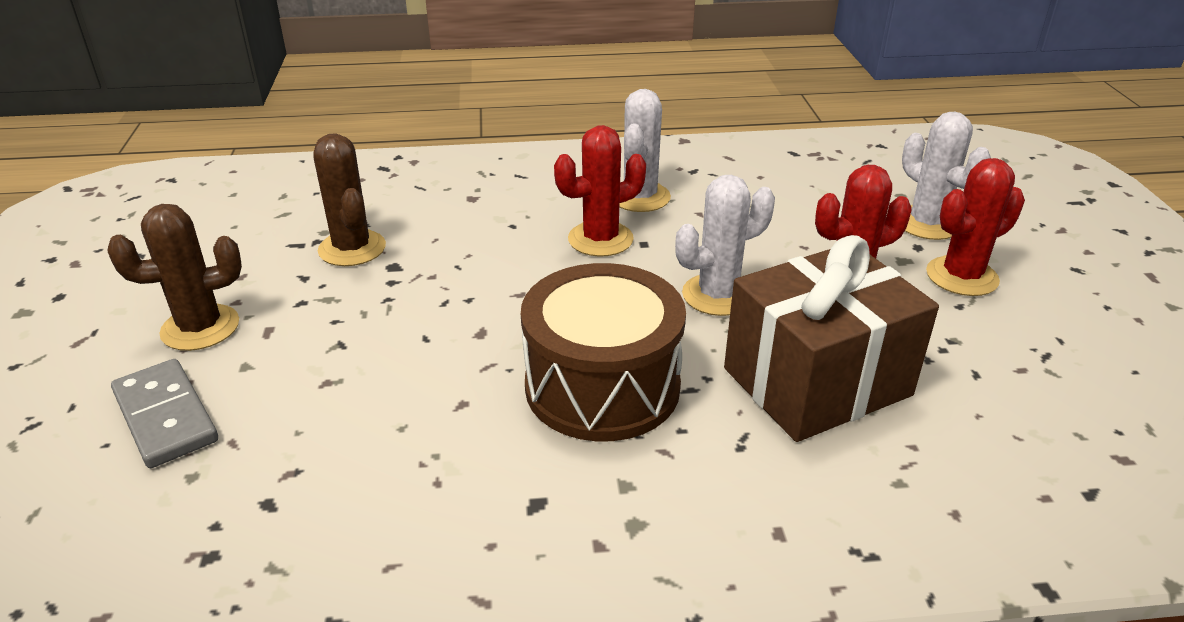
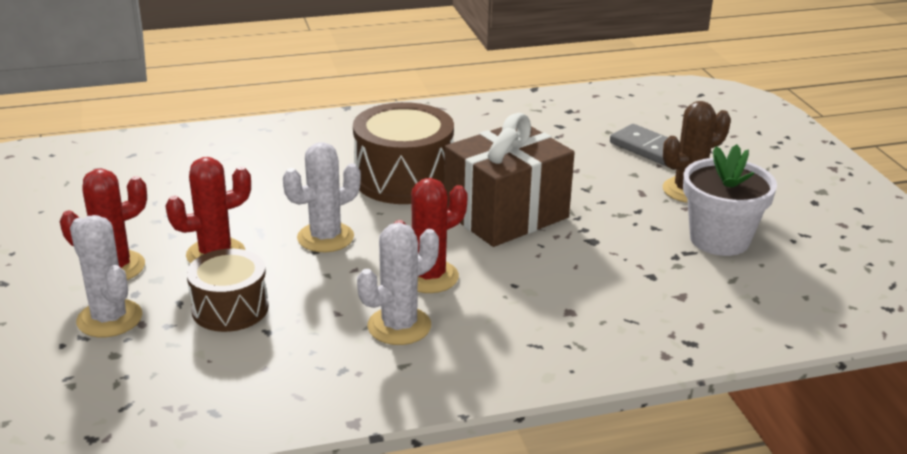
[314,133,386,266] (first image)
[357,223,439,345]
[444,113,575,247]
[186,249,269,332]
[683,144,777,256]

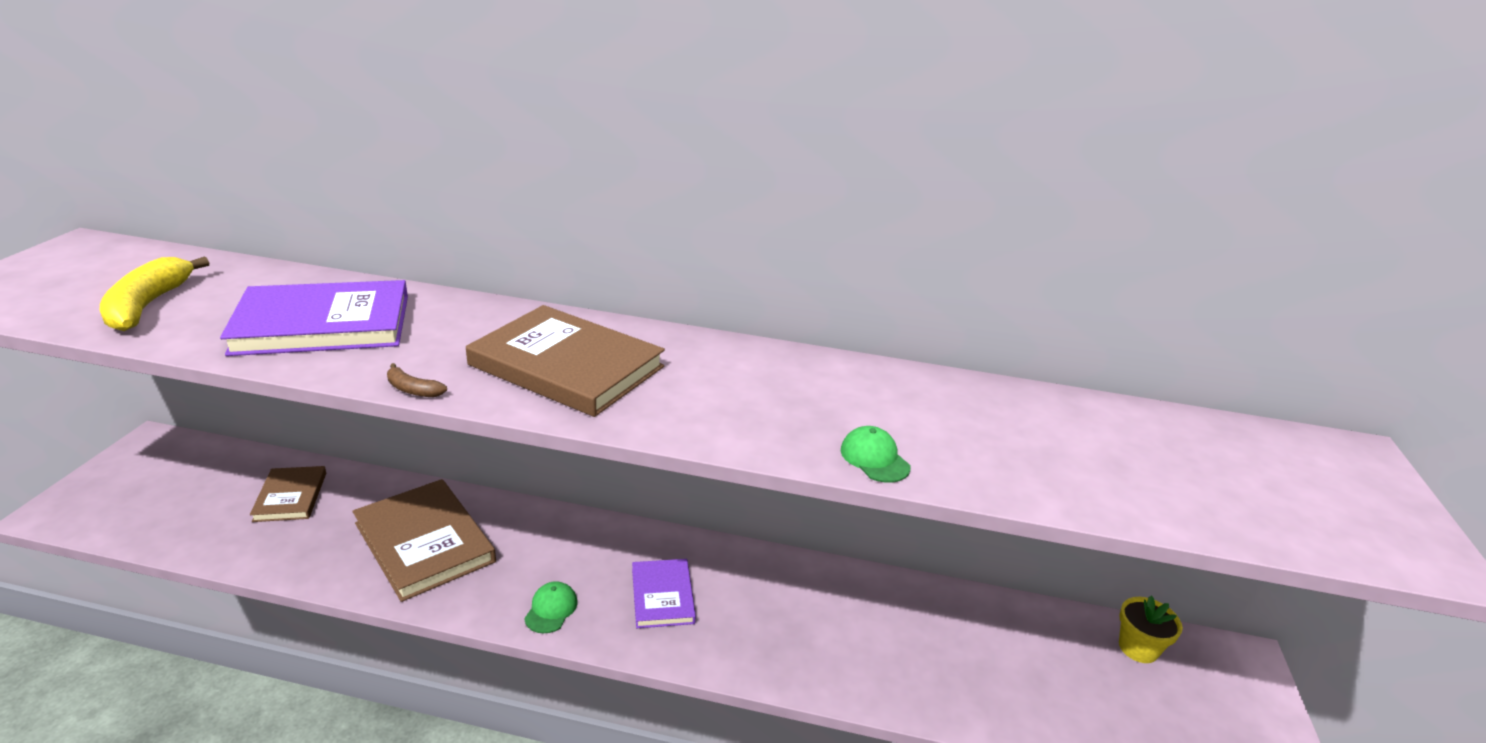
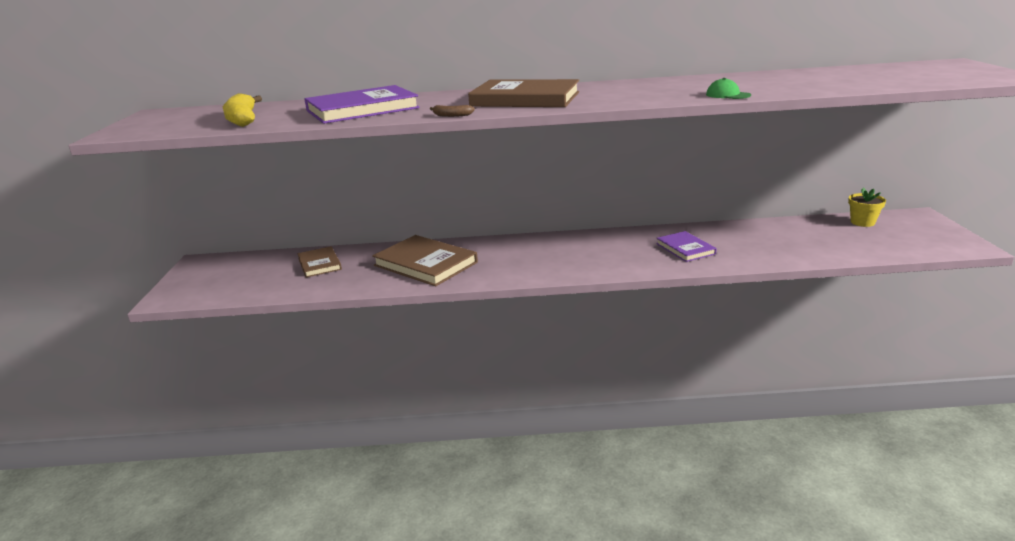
[524,581,577,633] (first image)
[656,231,717,262]

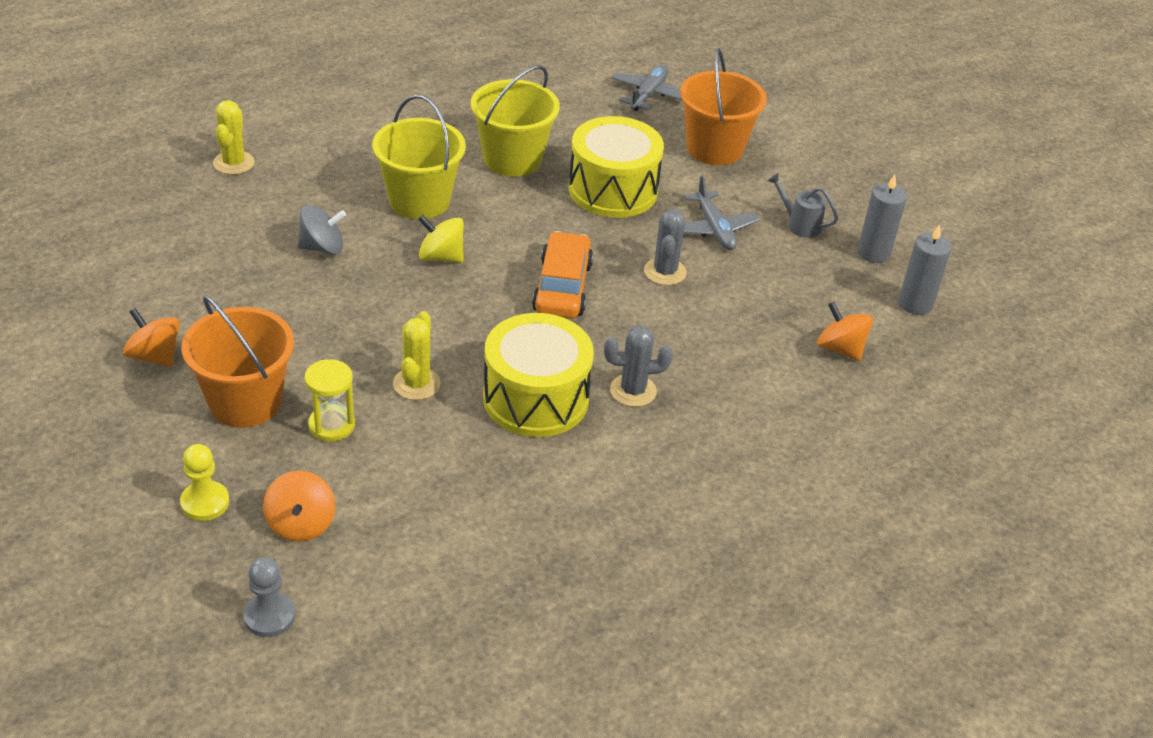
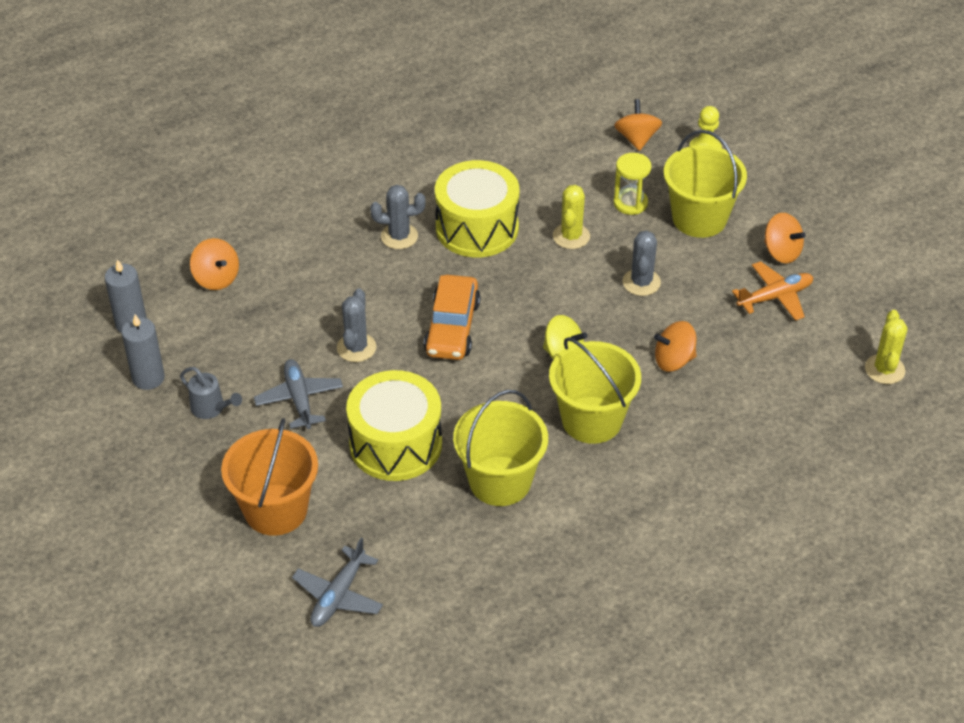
[664,130,747,238]
[865,310,908,384]
[243,557,295,637] (first image)
[654,321,697,372]
[623,230,661,296]
[732,261,813,321]

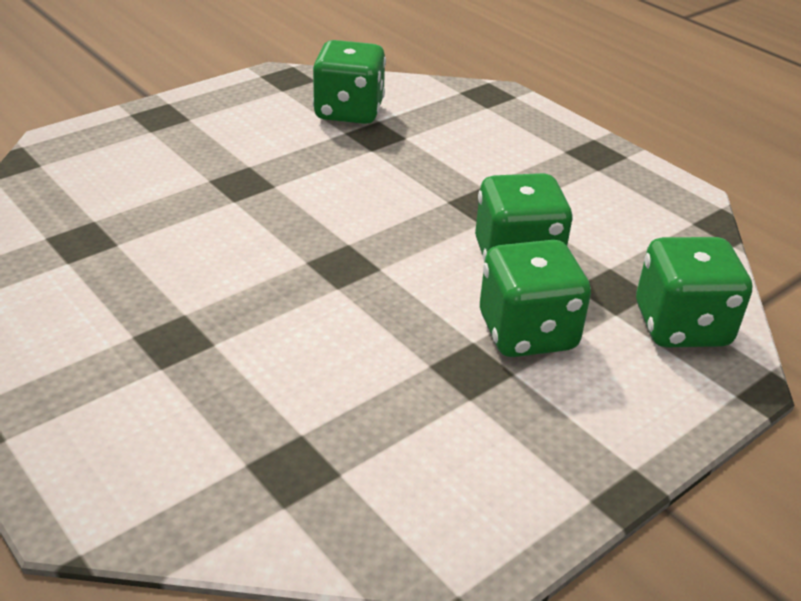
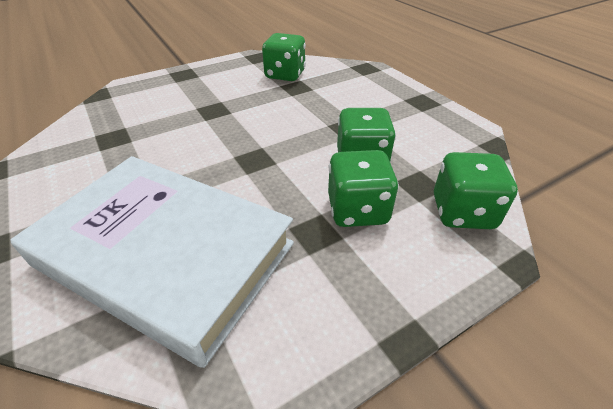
[10,156,294,368]

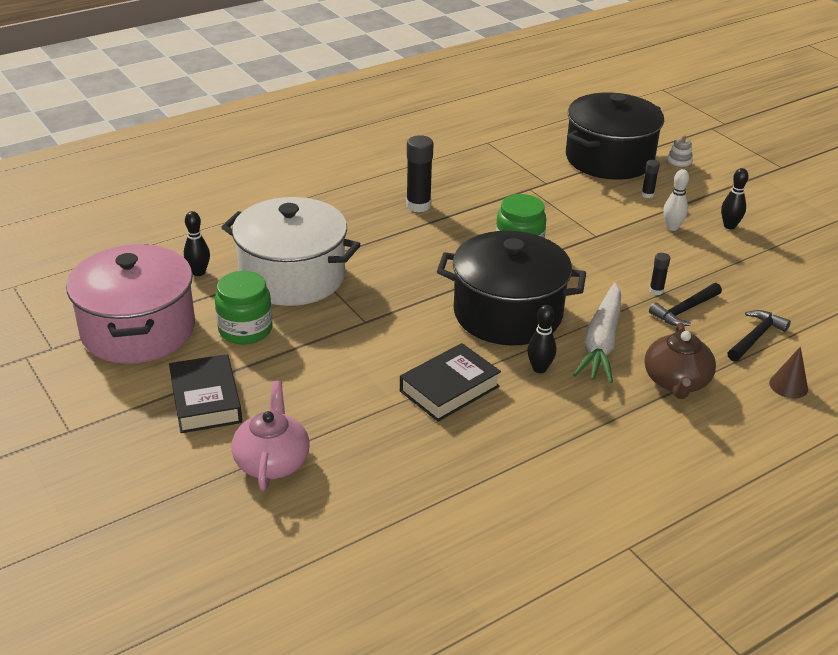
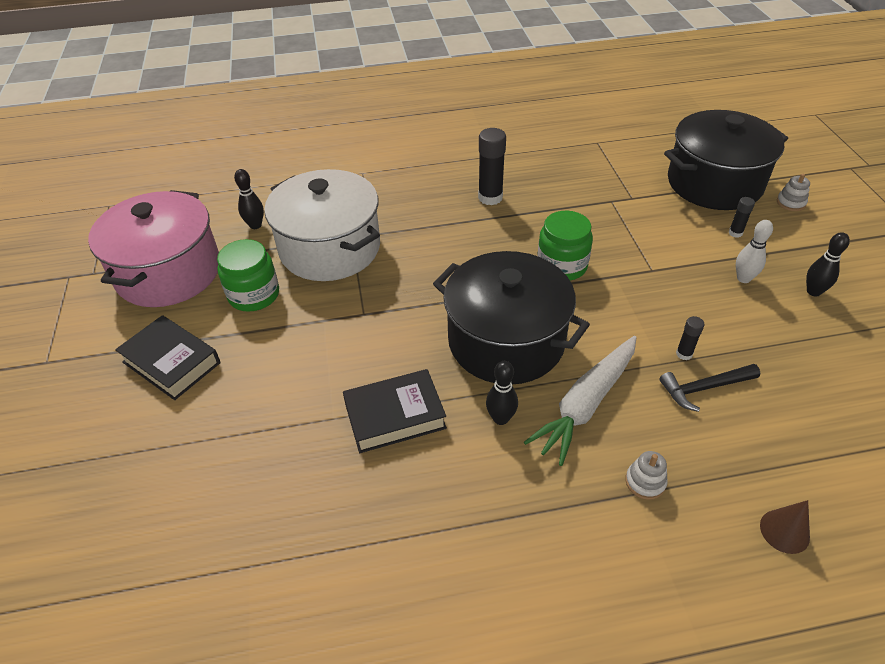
[115,315,221,400]
[231,381,309,491] (first image)
[625,451,667,500]
[728,310,791,362] (first image)

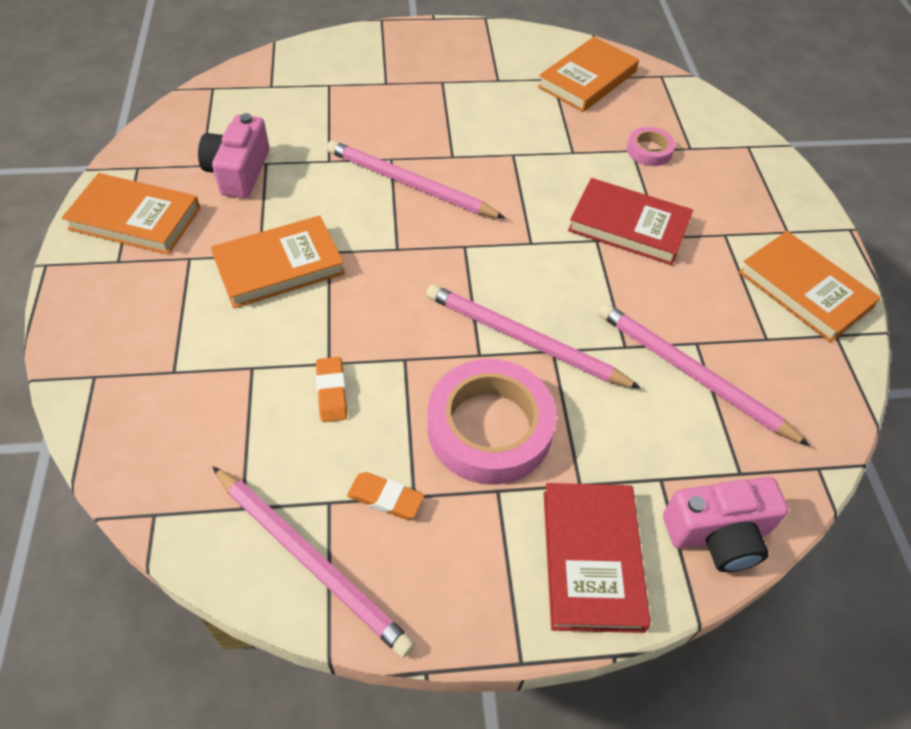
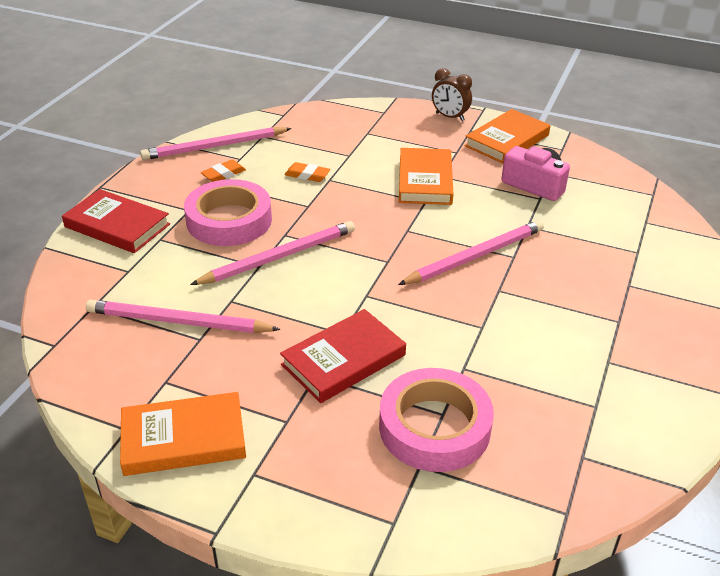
[538,37,639,112] (first image)
[86,300,281,333]
[379,368,494,472]
[663,477,789,572] (first image)
[432,68,472,121]

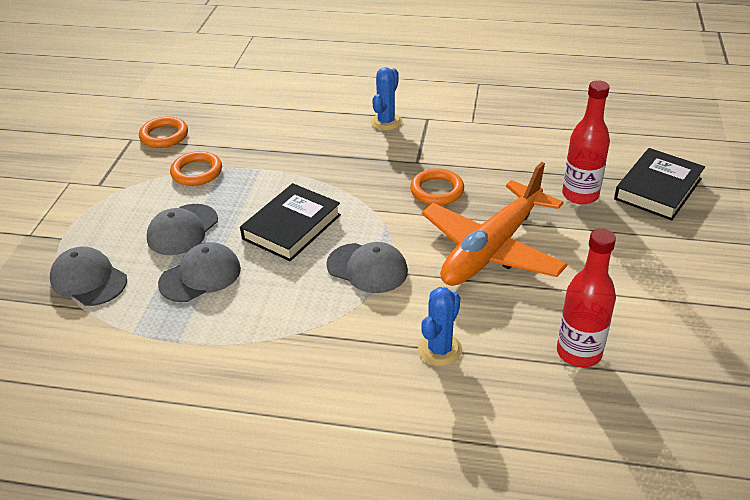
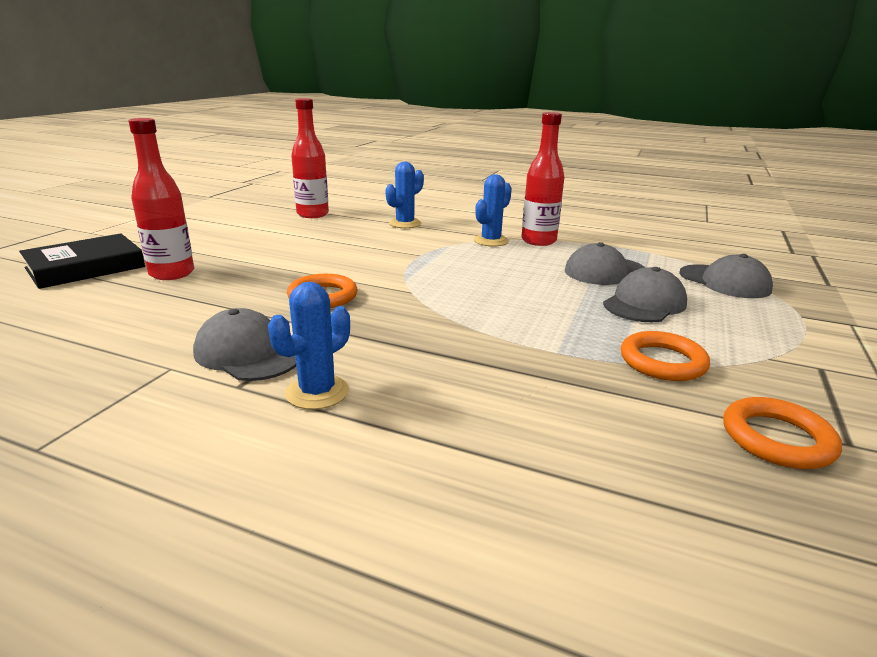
[240,183,341,261] (first image)
[193,308,296,381]
[422,162,568,286] (first image)
[474,174,512,247]
[521,112,564,246]

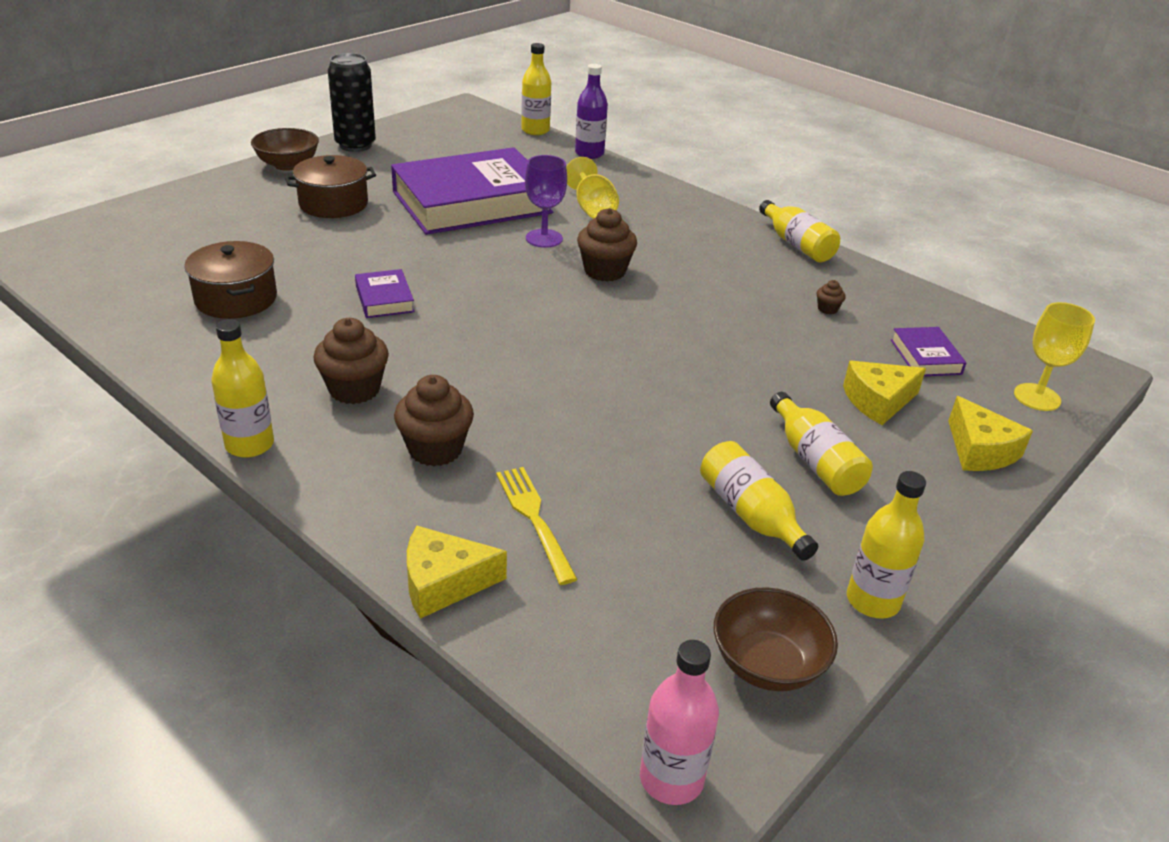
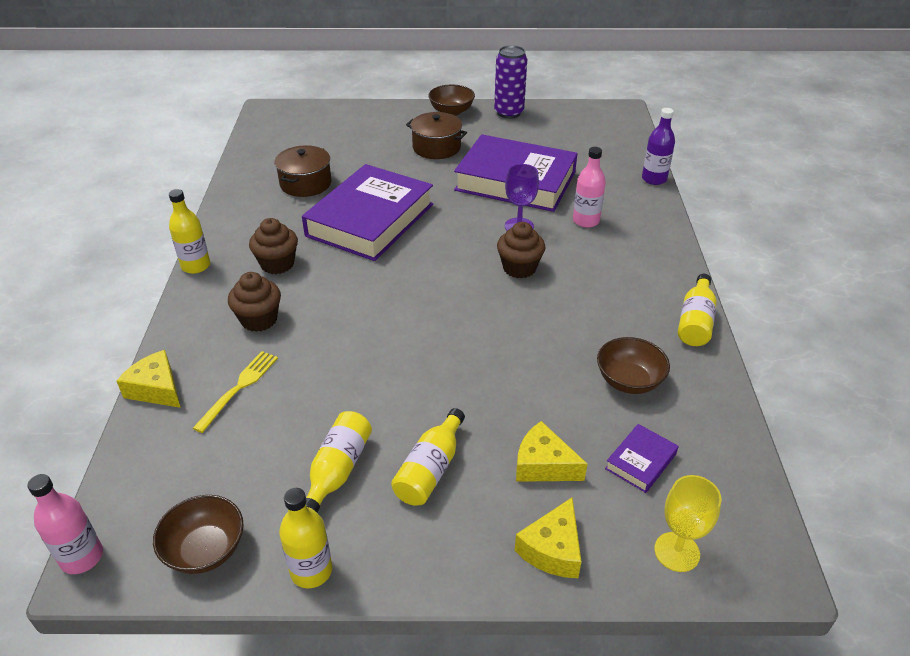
[494,45,527,119]
[302,164,433,261]
[521,43,551,135] (first image)
[573,147,606,228]
[597,337,670,394]

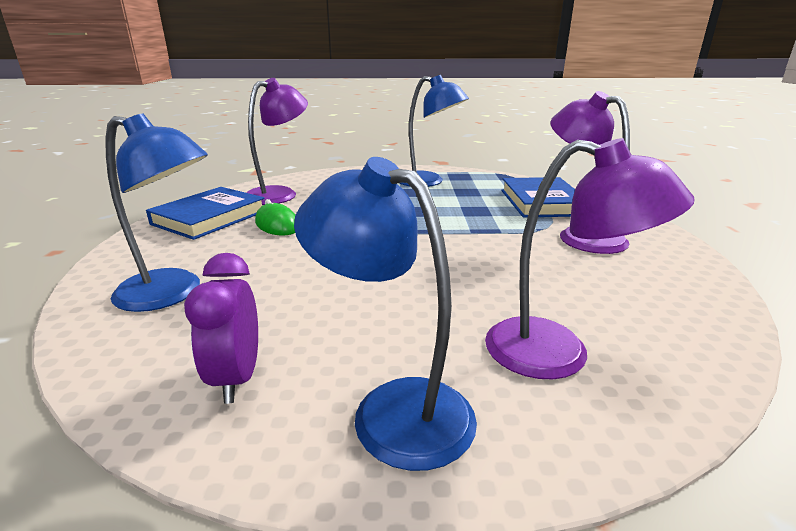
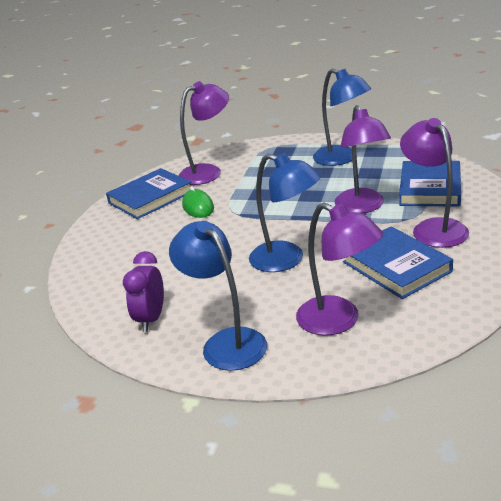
[249,153,321,272]
[335,105,391,213]
[343,226,453,299]

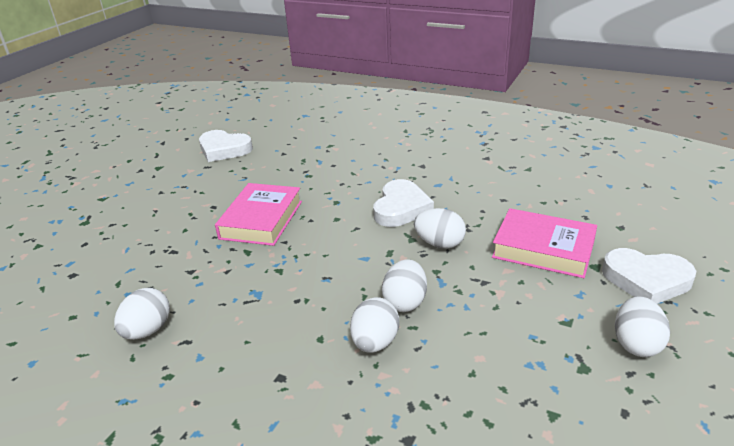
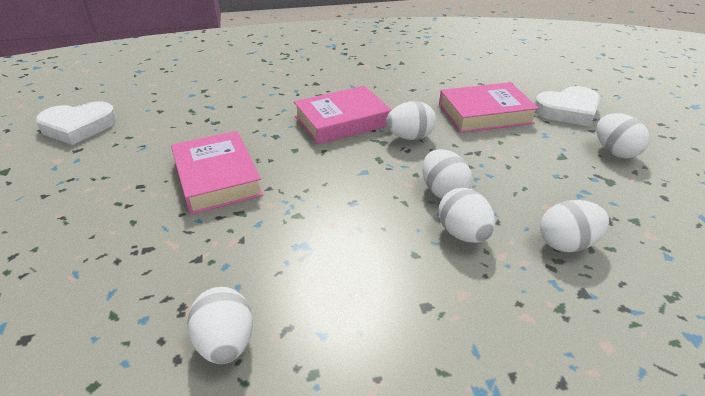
[294,86,392,145]
[540,200,609,252]

